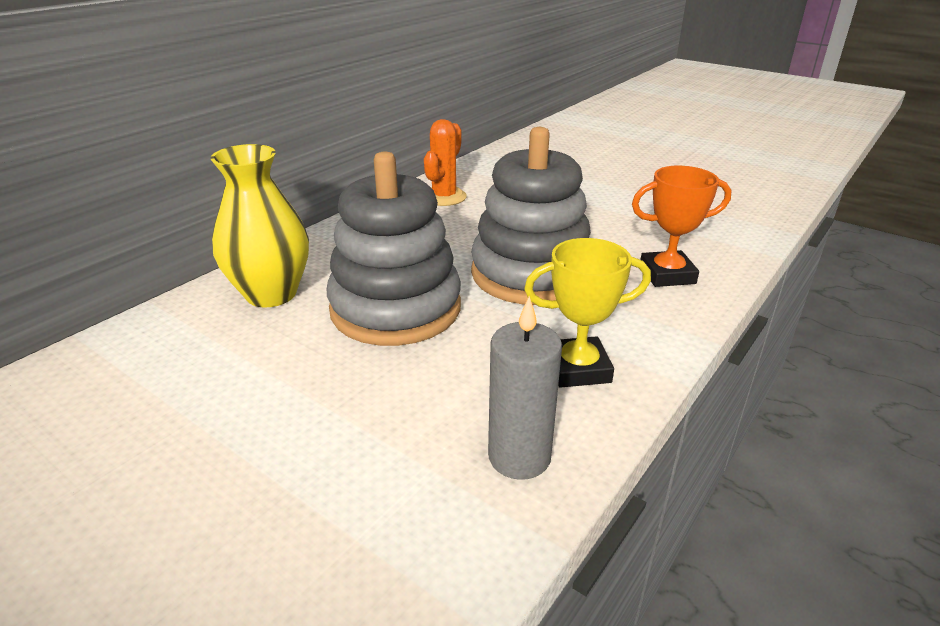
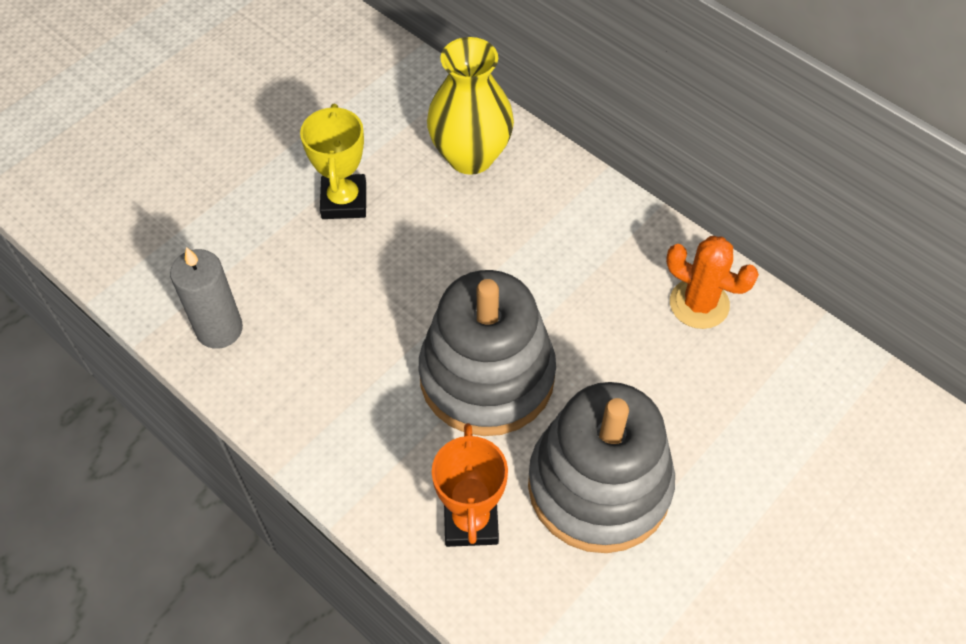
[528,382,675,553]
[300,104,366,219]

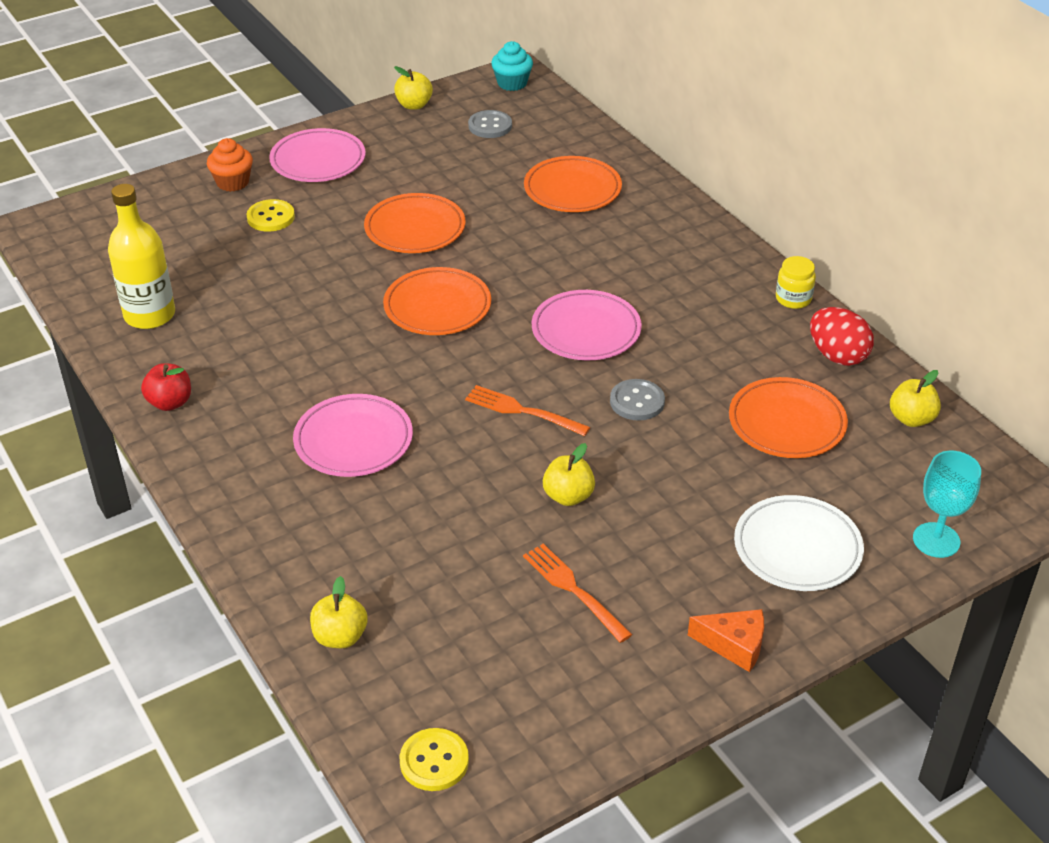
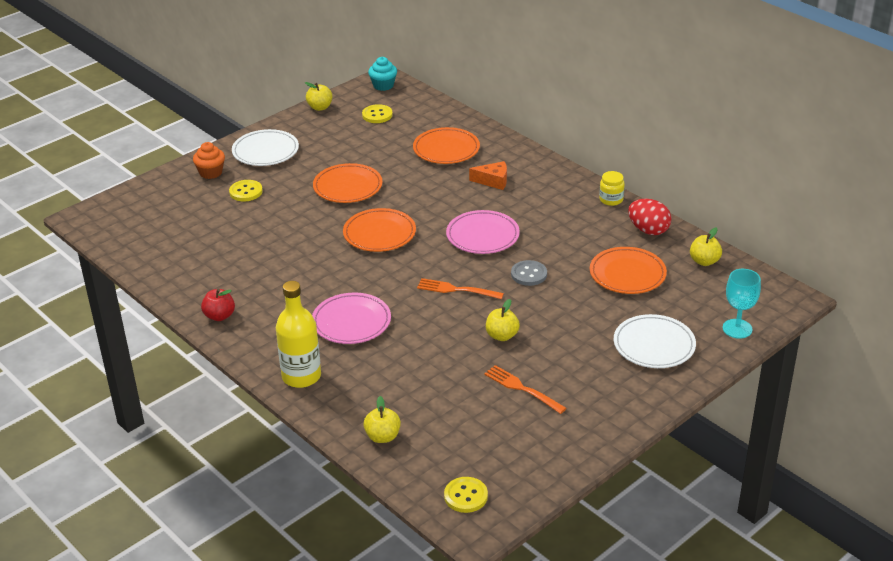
[276,281,321,388]
[232,129,299,166]
[362,104,393,123]
[469,161,507,190]

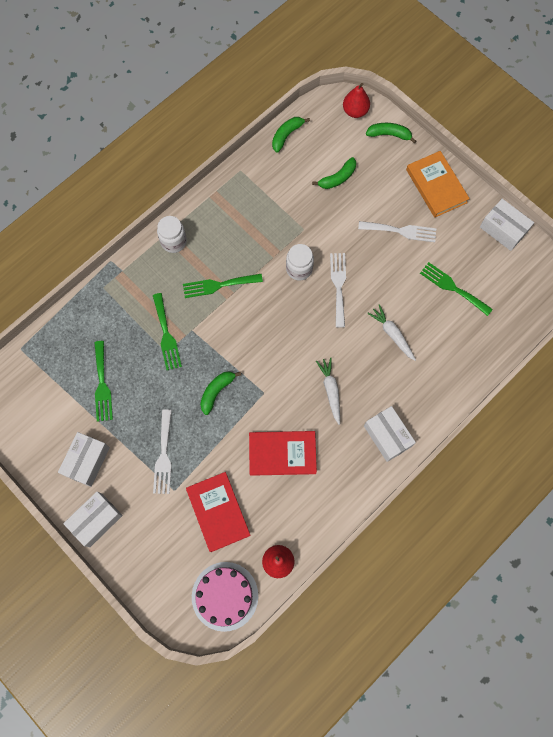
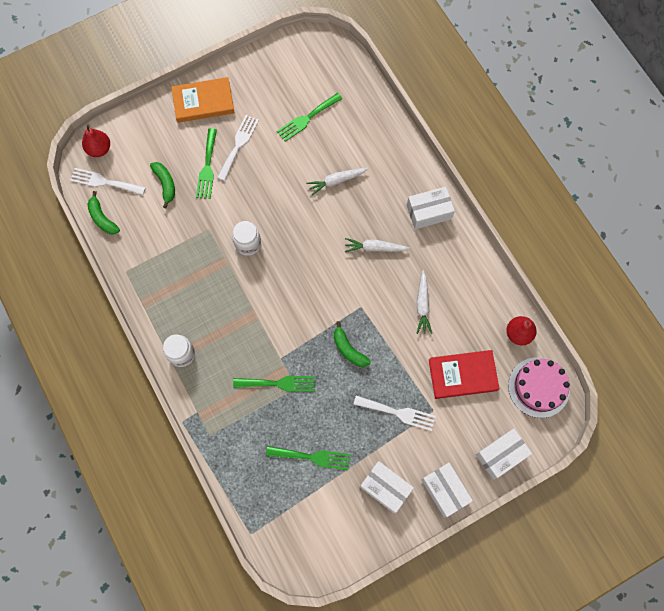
[196,128,217,199]
[416,270,432,334]
[70,168,146,195]
[366,123,416,143] (first image)
[476,429,532,479]

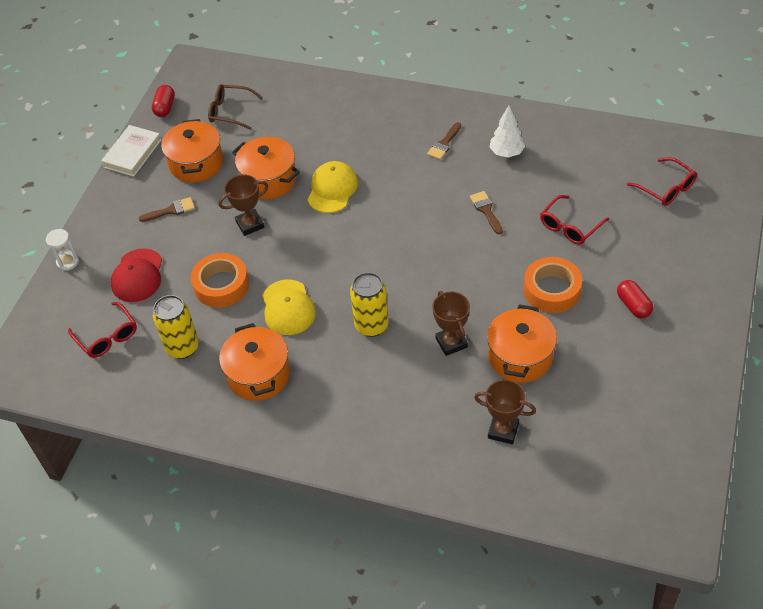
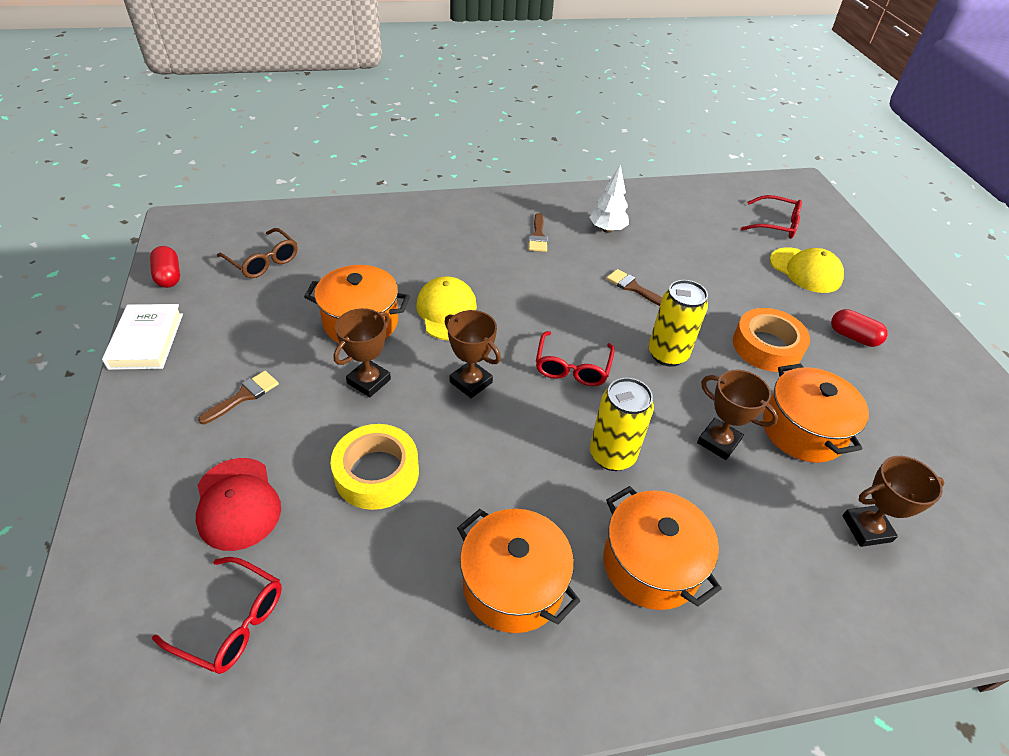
[46,229,79,271] (first image)
[648,280,708,367]
[603,486,722,610]
[331,424,419,510]
[217,228,298,278]
[770,247,844,293]
[536,331,615,386]
[445,310,501,398]

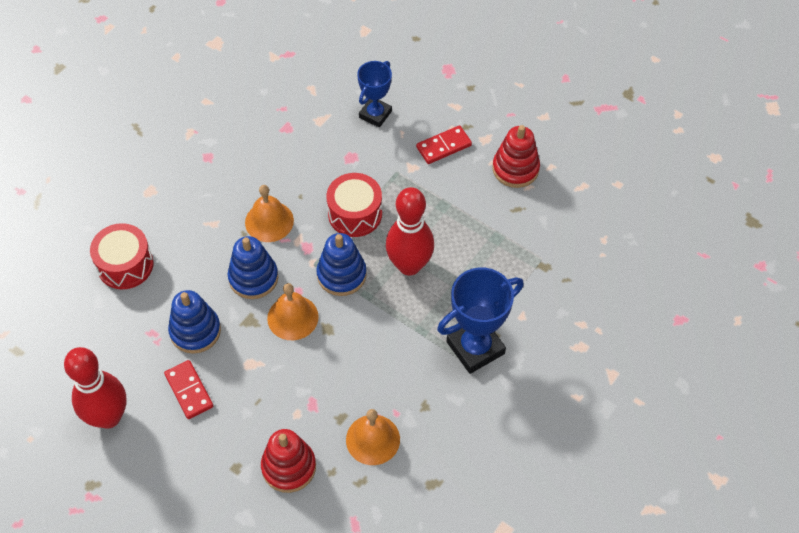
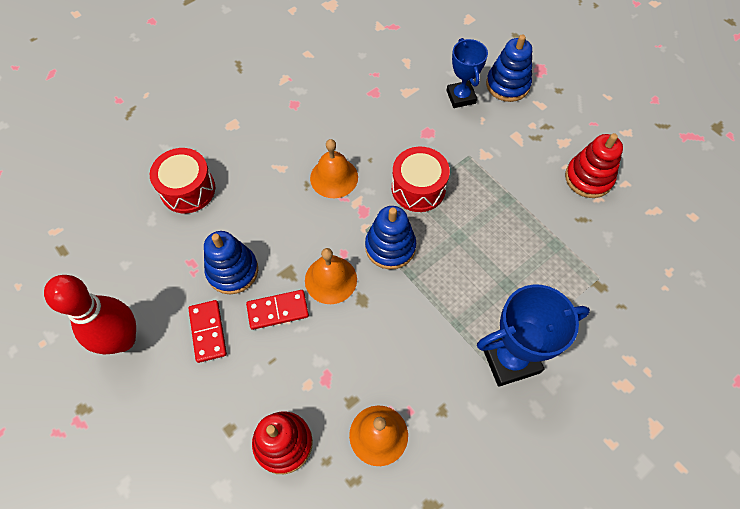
[486,34,532,102]
[446,38,488,108]
[386,187,434,276] (first image)
[246,290,309,330]

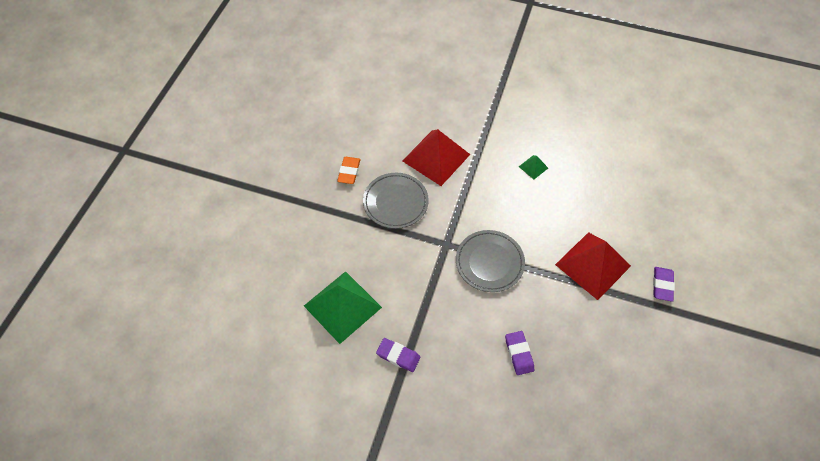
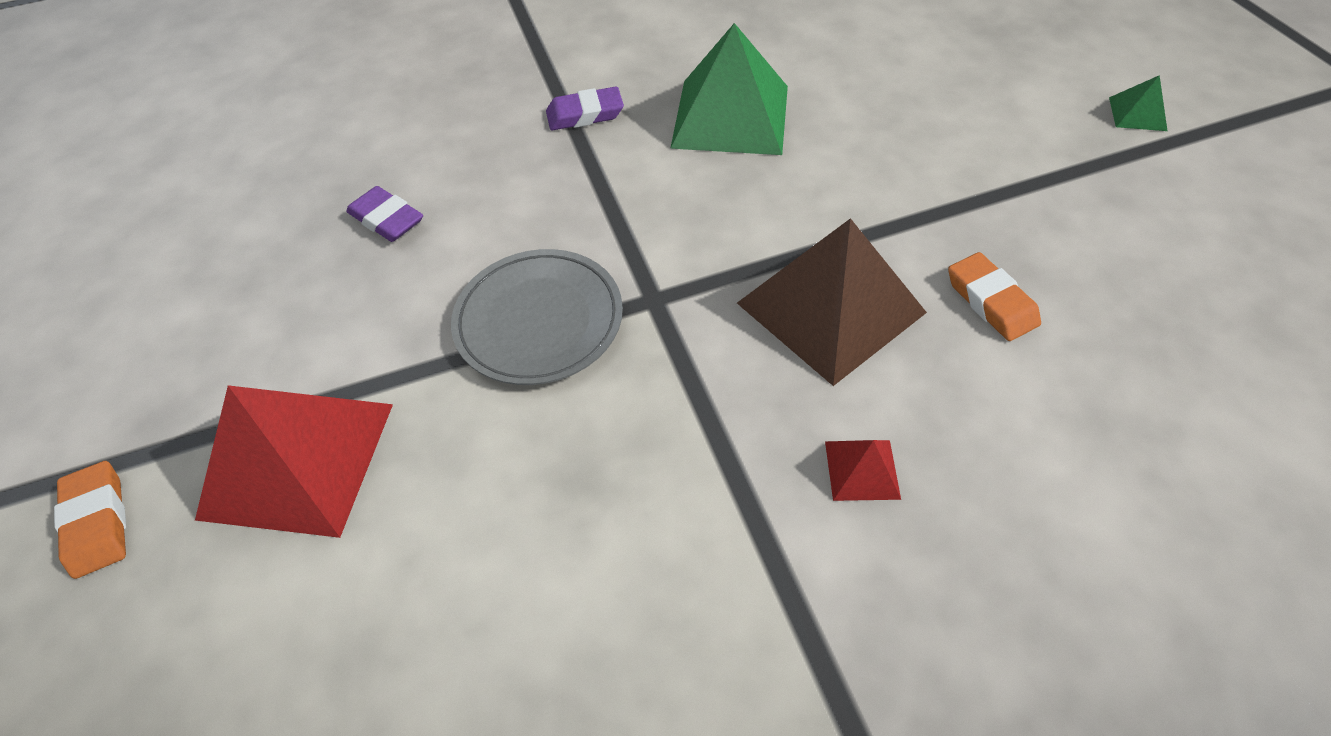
[737,218,927,386]
[825,440,901,501]
[1109,75,1167,131]
[54,461,126,579]

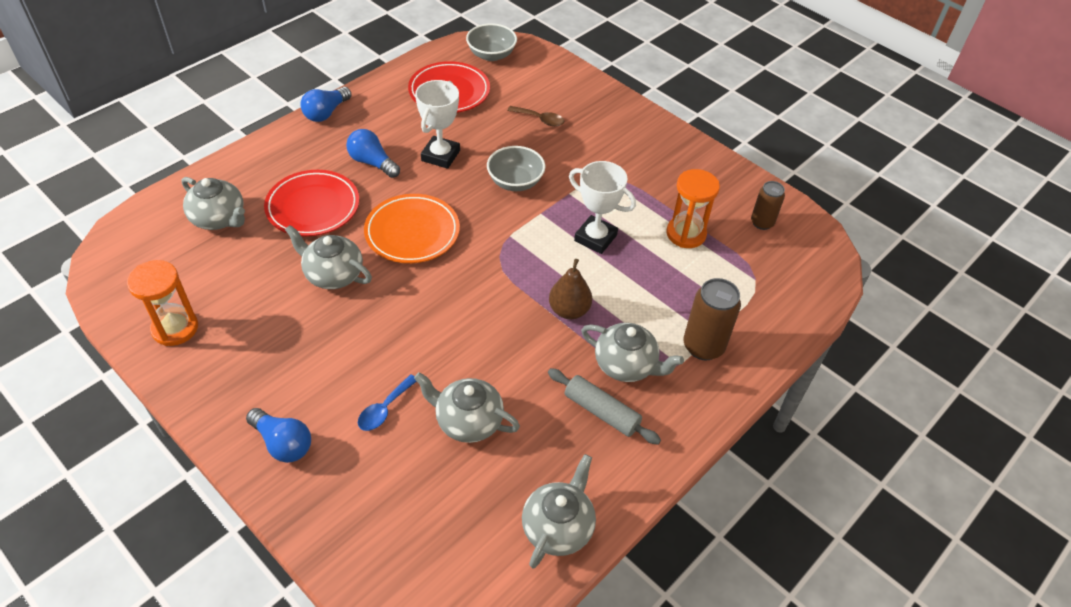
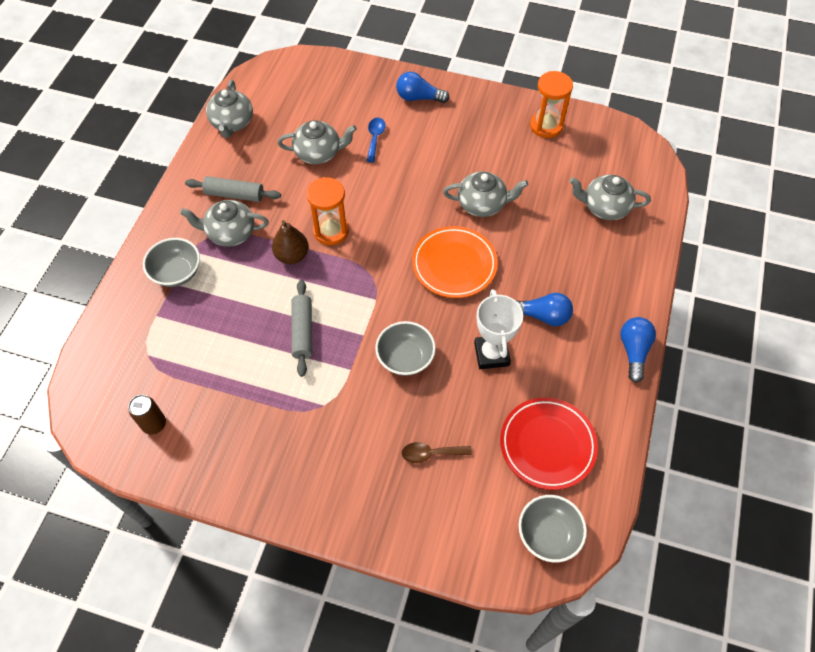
[264,170,359,236] (first image)
[291,280,312,377]
[307,177,349,245]
[143,238,200,287]

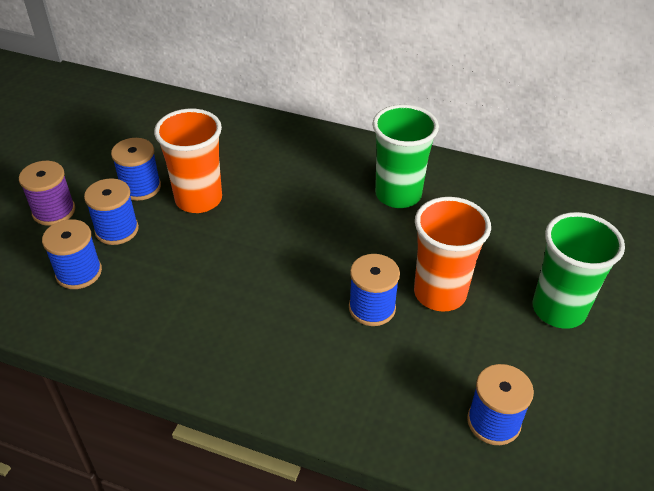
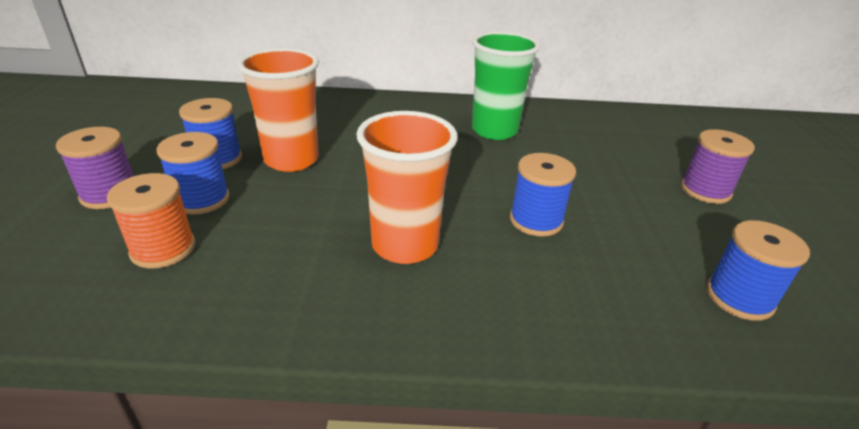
[107,173,195,268]
[356,111,458,264]
[681,129,755,204]

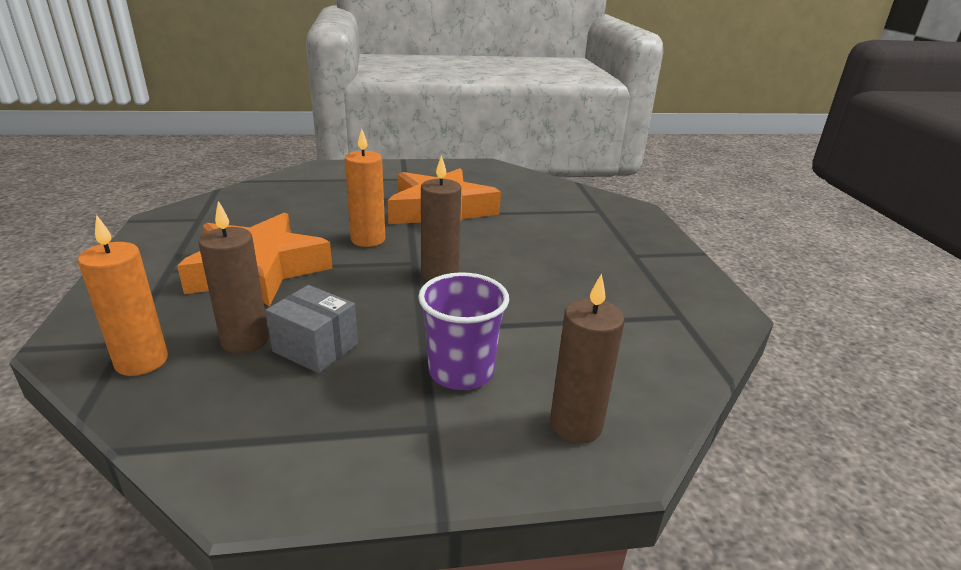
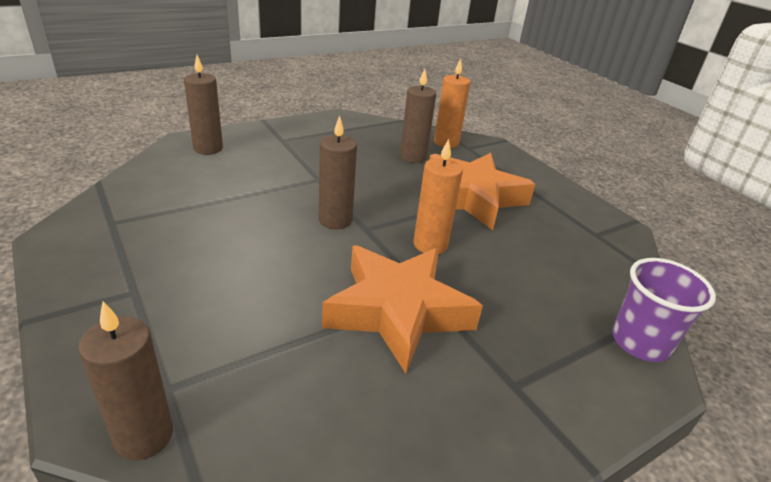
[266,285,358,373] (first image)
[612,258,716,362]
[78,301,173,460]

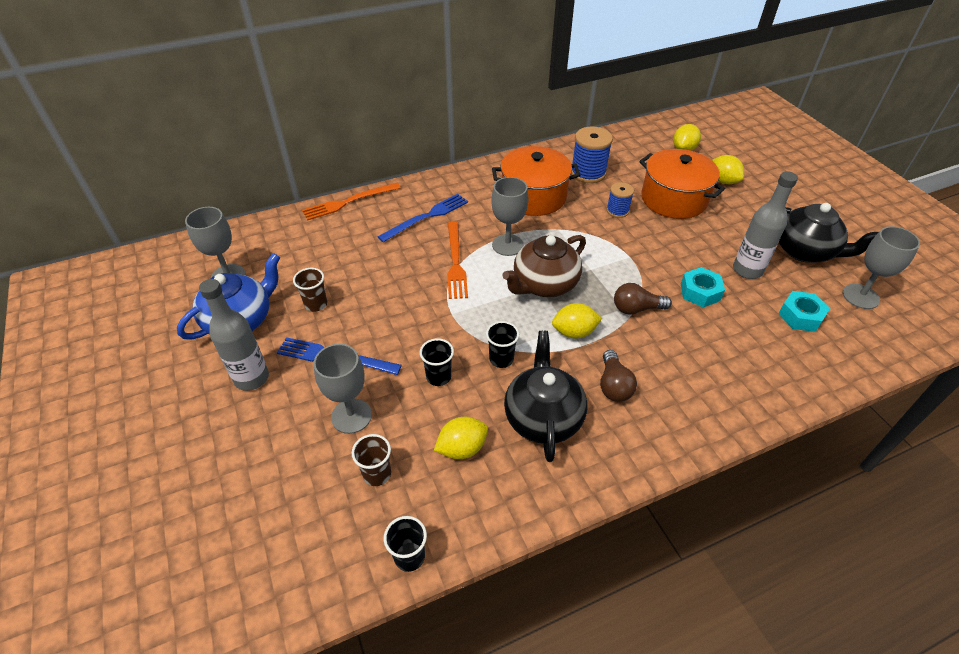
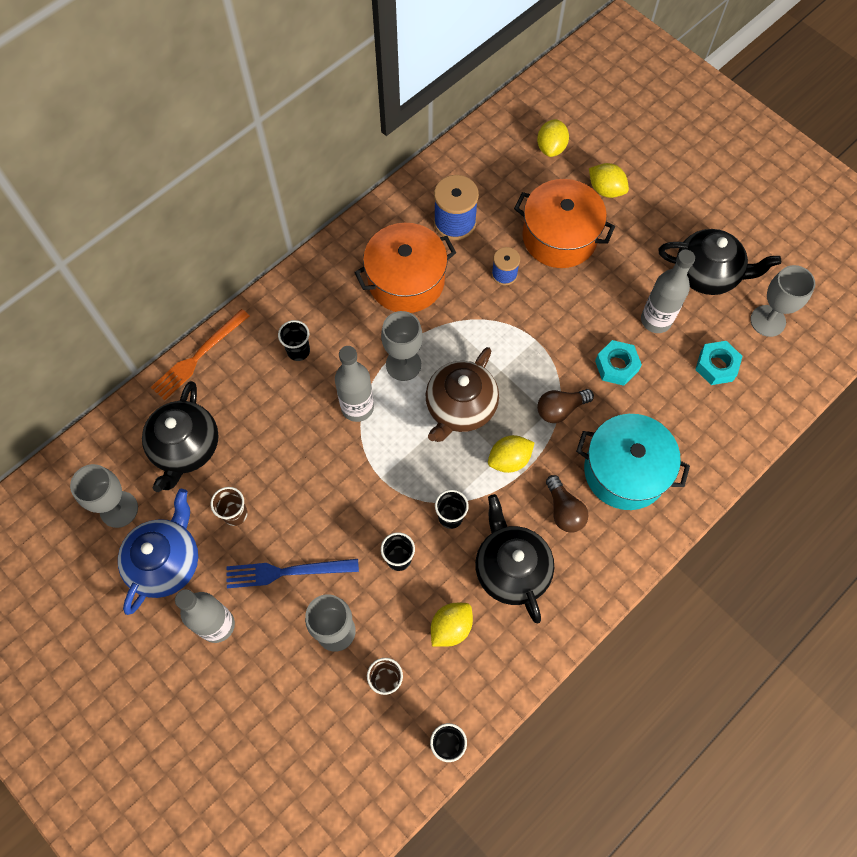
[278,320,310,361]
[335,346,374,422]
[142,381,218,492]
[576,414,690,510]

